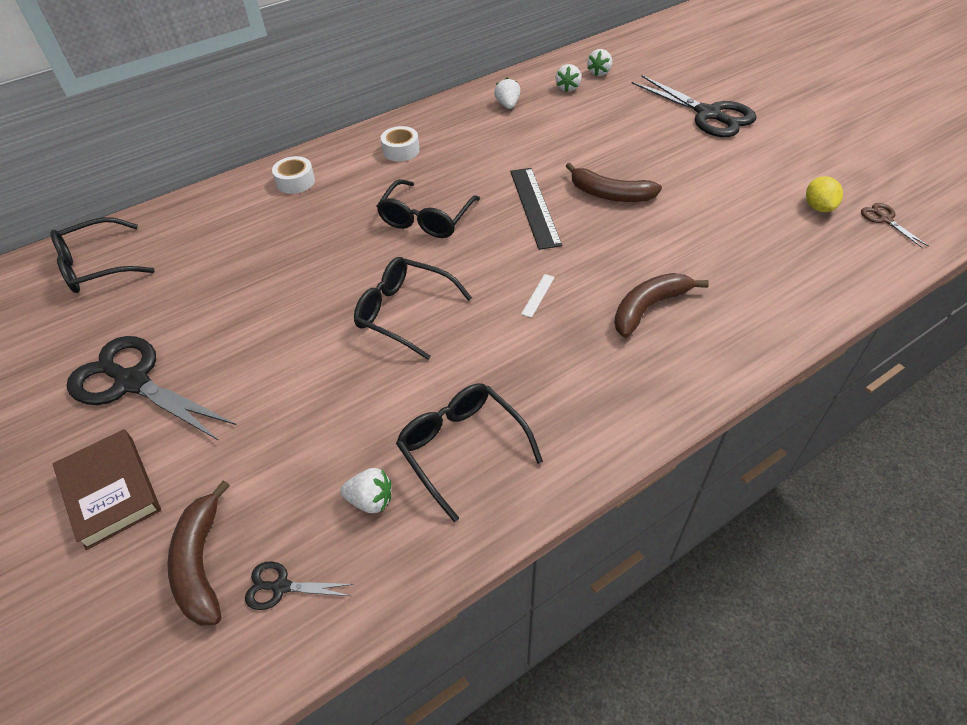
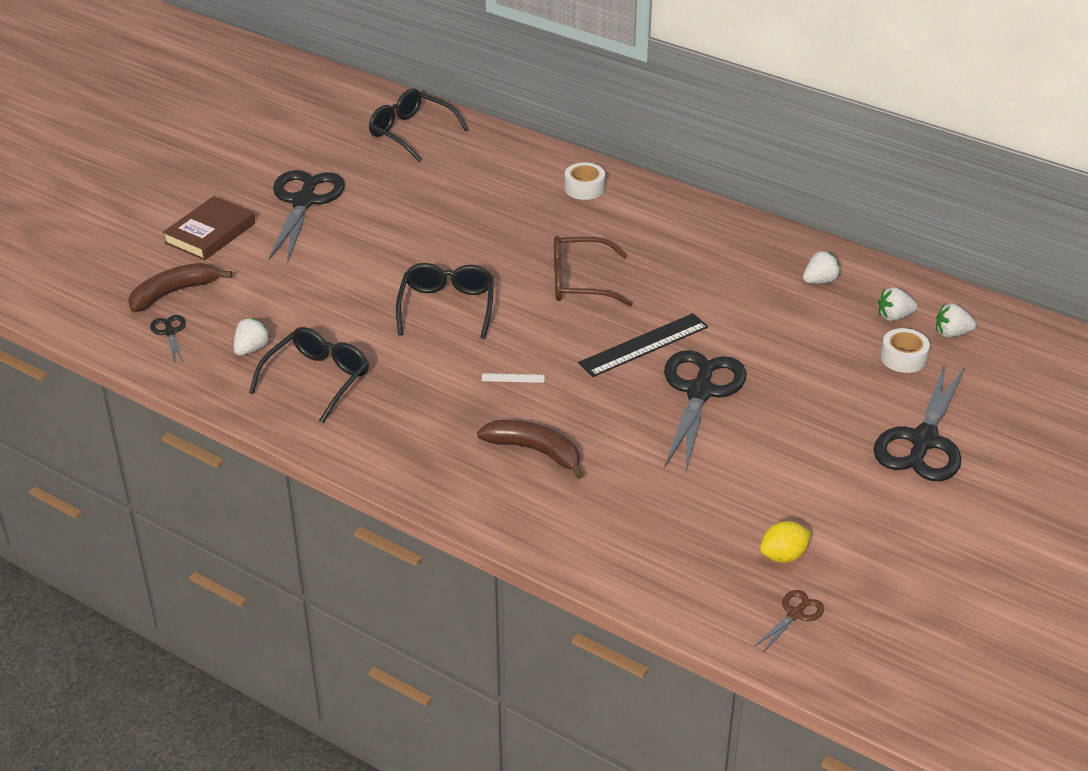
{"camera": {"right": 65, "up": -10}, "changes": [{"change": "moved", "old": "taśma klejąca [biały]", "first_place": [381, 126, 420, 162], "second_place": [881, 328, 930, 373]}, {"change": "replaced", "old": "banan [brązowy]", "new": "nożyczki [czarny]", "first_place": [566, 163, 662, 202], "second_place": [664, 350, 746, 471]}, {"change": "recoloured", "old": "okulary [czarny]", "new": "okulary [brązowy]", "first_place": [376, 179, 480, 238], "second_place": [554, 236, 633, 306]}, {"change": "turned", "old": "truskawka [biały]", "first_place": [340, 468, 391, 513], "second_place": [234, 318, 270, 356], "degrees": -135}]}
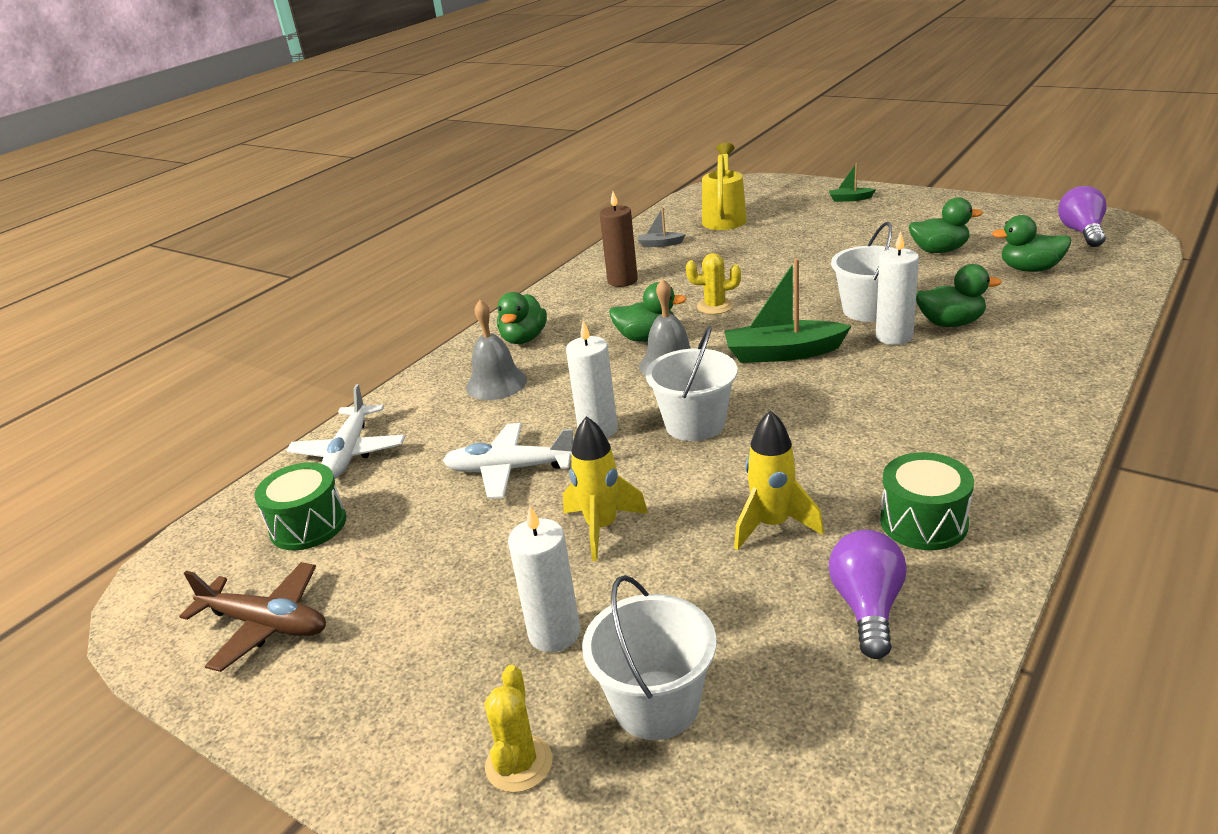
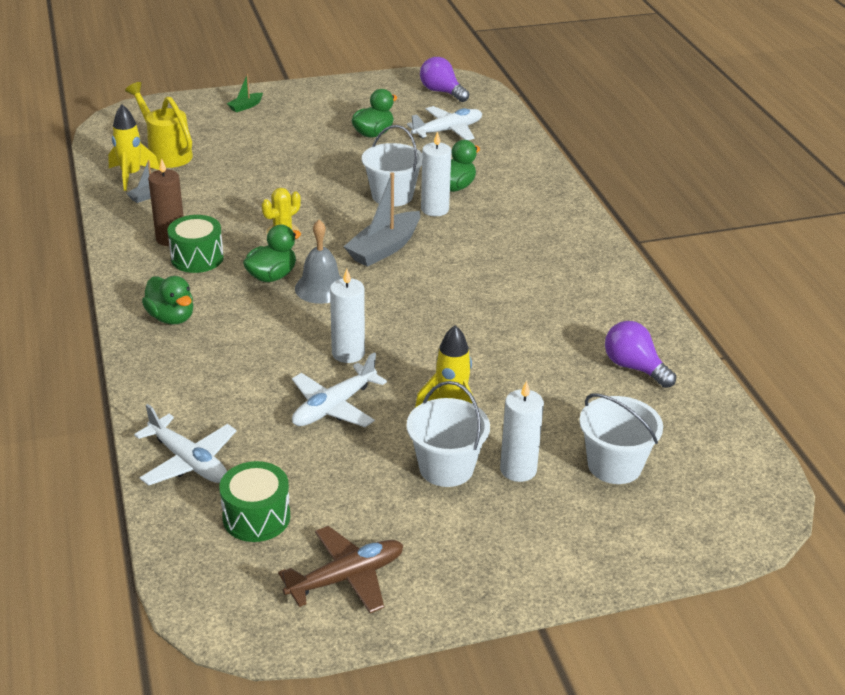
{"camera": {"right": -55, "up": 5}, "changes": [{"change": "replaced", "old": "kaczka [zielony]", "new": "samolot [biały]", "first_place": [992, 215, 1071, 272], "second_place": [407, 106, 482, 140]}, {"change": "recoloured", "old": "łódka [zielony]", "new": "łódka [szary]", "first_place": [724, 259, 852, 363], "second_place": [343, 172, 420, 267]}, {"change": "removed", "old": "dzwonek [szary]", "first_place": [466, 300, 527, 400]}, {"change": "moved", "old": "wiadro [biały]", "first_place": [646, 326, 738, 441], "second_place": [407, 381, 490, 487]}, {"change": "moved", "old": "rakieta [żółty]", "first_place": [734, 410, 824, 550], "second_place": [108, 104, 159, 191]}, {"change": "moved", "old": "bęben [zielony]", "first_place": [880, 452, 974, 550], "second_place": [168, 215, 224, 273]}, {"change": "removed", "old": "kaktus [żółty]", "first_place": [484, 665, 552, 793]}]}
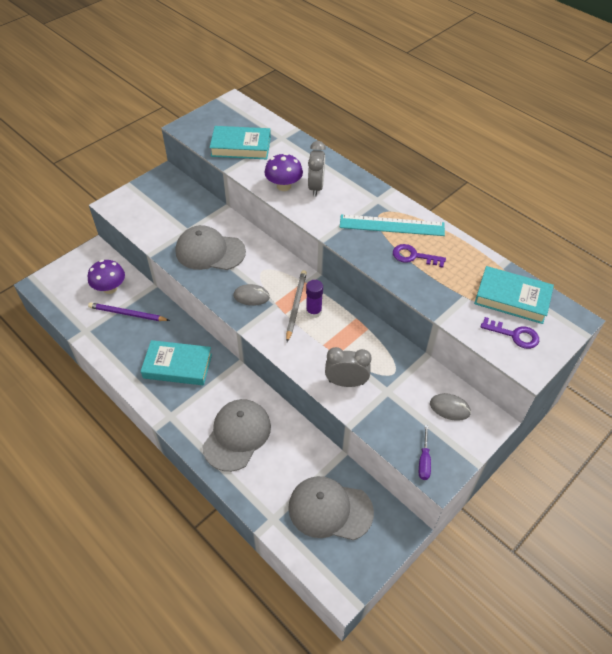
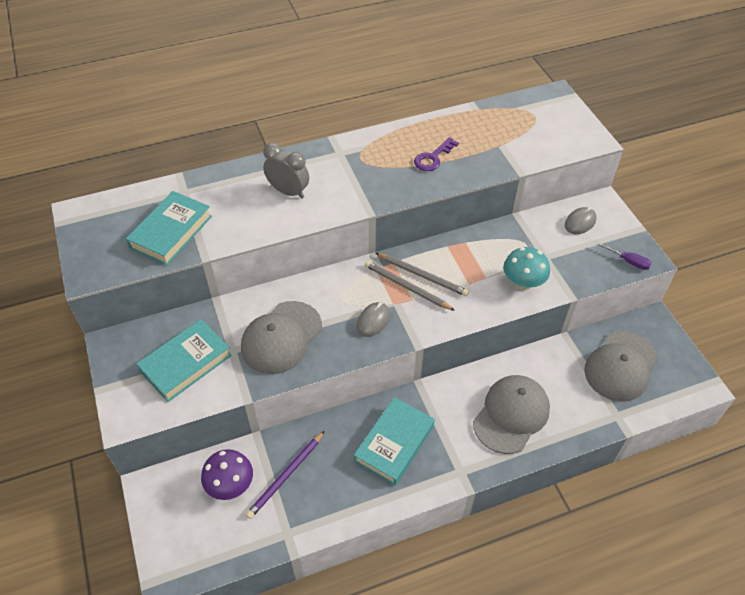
{"camera": {"right": -65, "up": 0}, "changes": [{"change": "removed", "old": "grzyb [fioletowy]", "first_place": [265, 153, 303, 191]}, {"change": "removed", "old": "linijka [turkusowy]", "first_place": [340, 214, 445, 236]}, {"change": "moved", "old": "książka [turkusowy]", "first_place": [474, 266, 554, 324], "second_place": [136, 319, 232, 402]}, {"change": "replaced", "old": "klej w sztyfcie [fioletowy]", "new": "ołówek [szary]", "first_place": [306, 280, 323, 318], "second_place": [376, 253, 469, 296]}, {"change": "removed", "old": "klucz [fioletowy]", "first_place": [481, 317, 539, 349]}, {"change": "replaced", "old": "budzik [szary]", "new": "grzyb [turkusowy]", "first_place": [325, 347, 372, 387], "second_place": [503, 247, 550, 290]}, {"change": "turned", "old": "czapka [szary]", "first_place": [202, 399, 271, 472], "second_place": [473, 375, 550, 454], "degrees": 75}]}
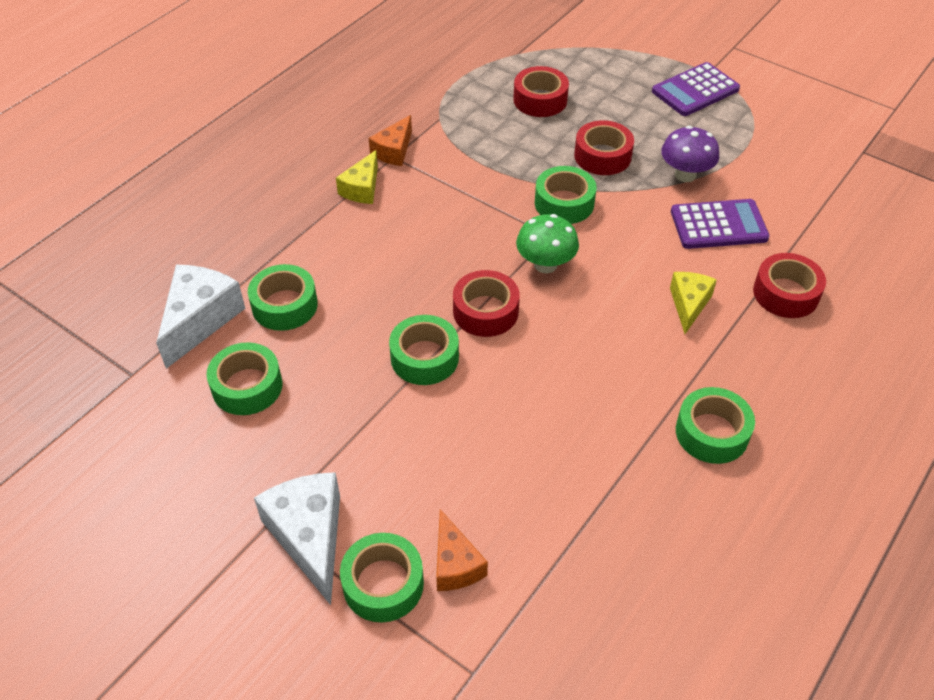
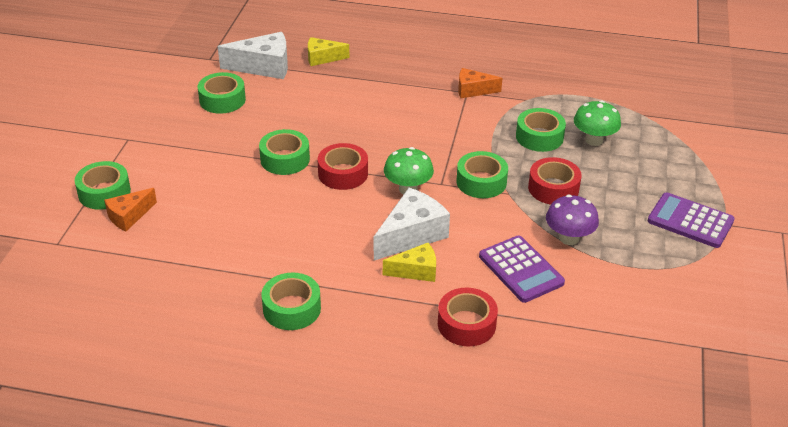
{"camera": {"right": 65, "up": -10}, "changes": [{"change": "replaced", "old": "taśma klejąca [czerwony]", "new": "grzyb [zielony]", "first_place": [513, 66, 569, 117], "second_place": [574, 100, 621, 146]}, {"change": "moved", "old": "ser [żółty]", "first_place": [336, 150, 378, 204], "second_place": [308, 37, 349, 66]}, {"change": "moved", "old": "taśma klejąca [zielony]", "first_place": [248, 264, 318, 331], "second_place": [516, 108, 566, 152]}, {"change": "moved", "old": "ser [biały]", "first_place": [254, 472, 340, 605], "second_place": [374, 188, 450, 260]}]}
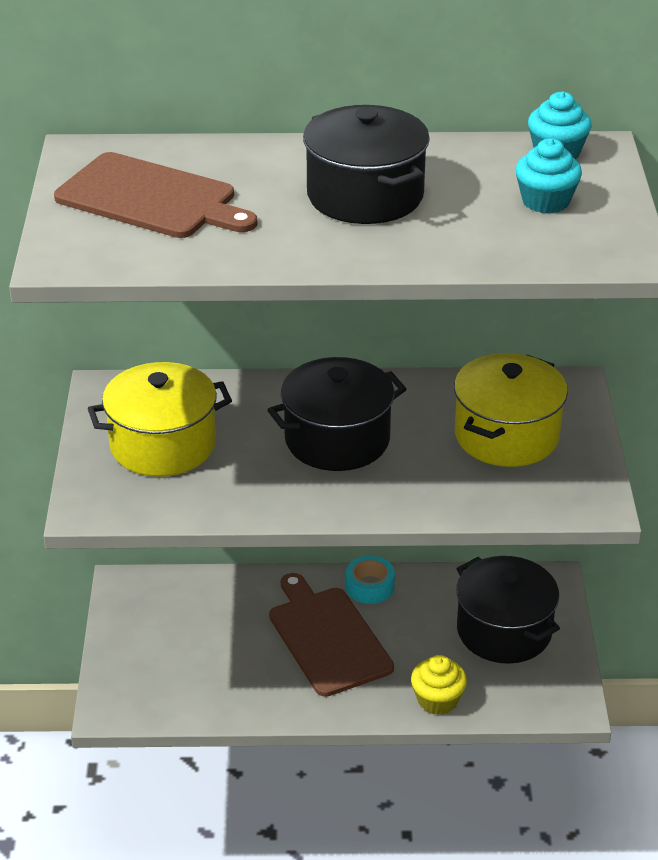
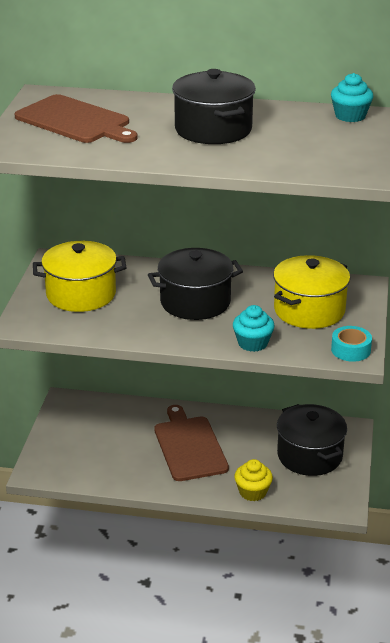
{"camera": {"right": 10, "up": -5}, "changes": [{"change": "moved", "old": "muffinka [turkusowy]", "first_place": [515, 138, 582, 213], "second_place": [233, 305, 275, 352]}, {"change": "moved", "old": "taśma klejąca [turkusowy]", "first_place": [346, 556, 395, 604], "second_place": [331, 326, 372, 362]}]}
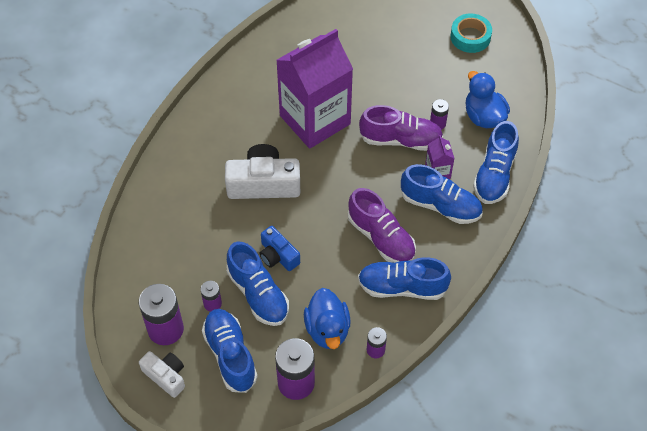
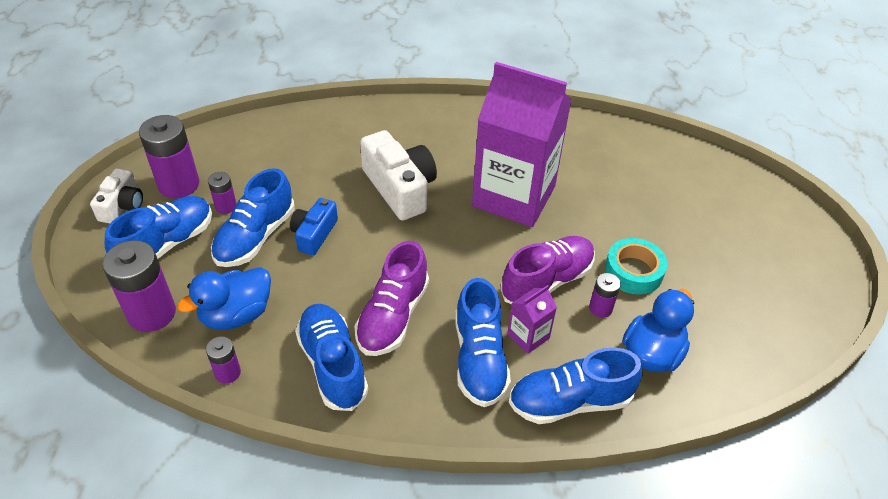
{"camera": {"right": 60, "up": -10}, "changes": [{"change": "moved", "old": "taśma klejąca [turkusowy]", "first_place": [450, 13, 492, 53], "second_place": [605, 238, 668, 295]}, {"change": "turned", "old": "but [fioletowy]", "first_place": [359, 105, 443, 151], "second_place": [500, 236, 595, 304], "degrees": -105}]}
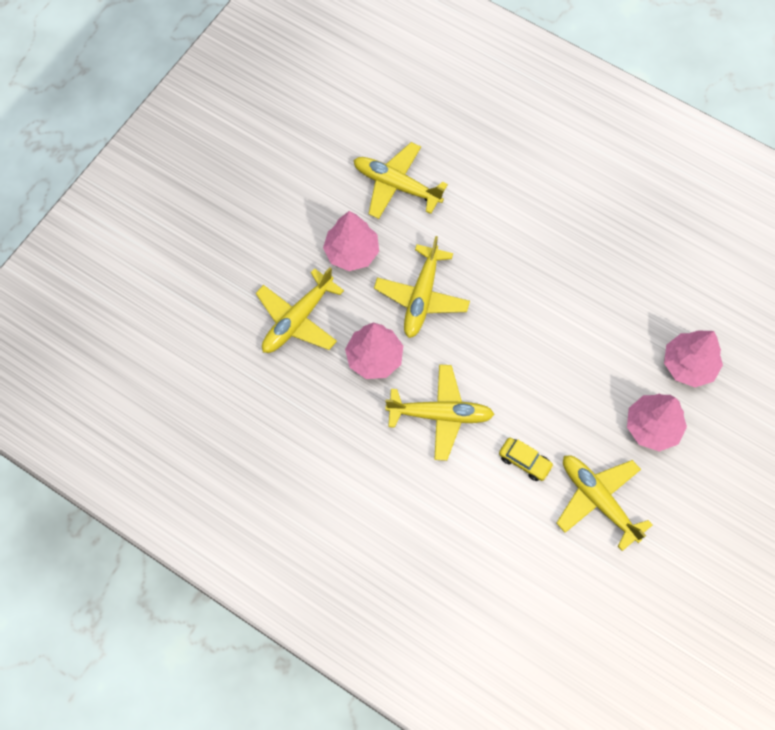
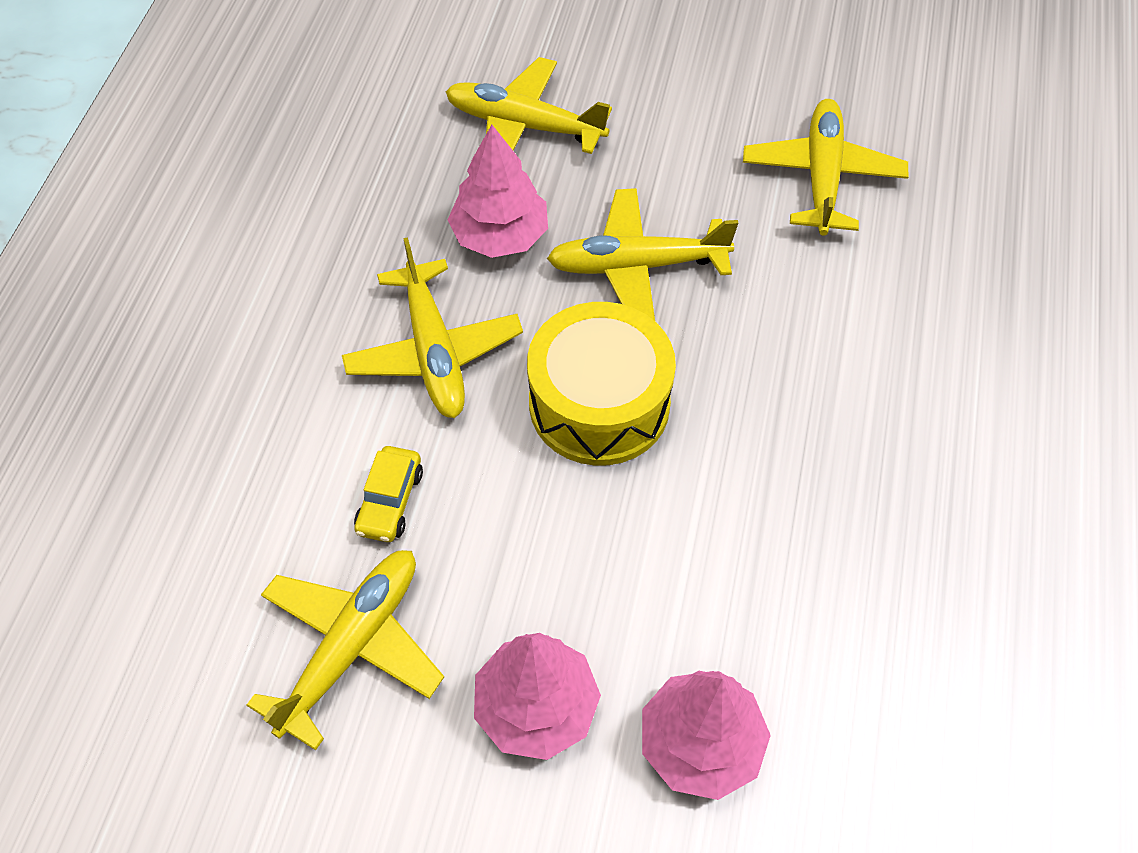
{"camera": {"right": 70, "up": -10}, "changes": [{"change": "removed", "old": "drzewko [różowy]", "first_place": [323, 211, 379, 271]}, {"change": "added", "new": "bęben [żółty]", "second_place": [527, 302, 676, 466]}]}
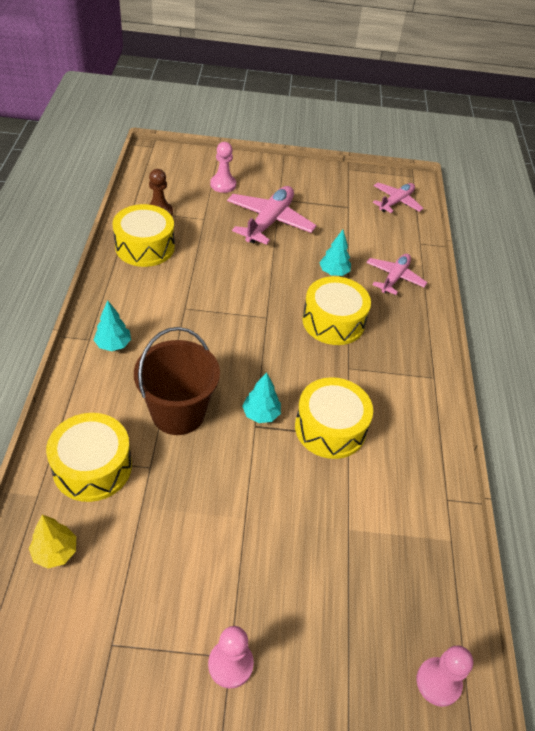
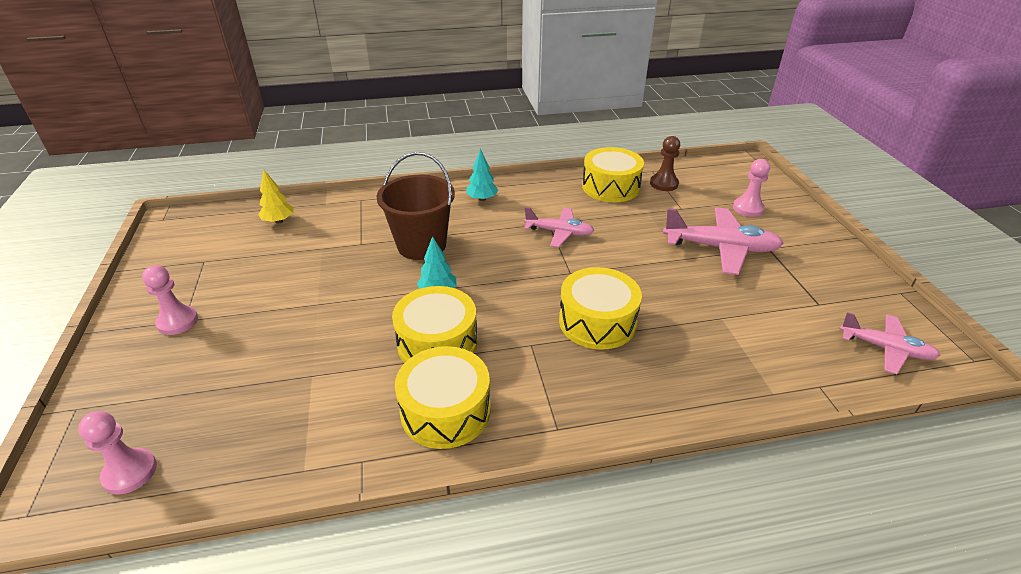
{"camera": {"right": 80, "up": -10}, "changes": [{"change": "removed", "old": "drzewko [turkusowy]", "first_place": [319, 230, 351, 276]}, {"change": "moved", "old": "samolot [różowy]", "first_place": [366, 254, 427, 295], "second_place": [524, 207, 595, 247]}, {"change": "moved", "old": "bęben [żółty]", "first_place": [46, 413, 132, 502], "second_place": [395, 346, 491, 449]}]}
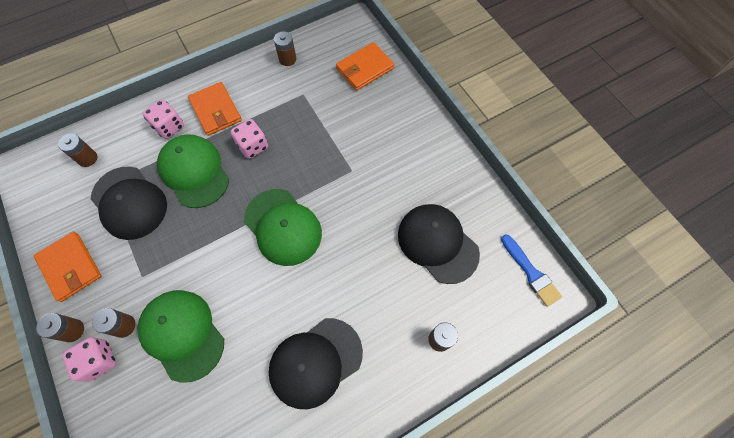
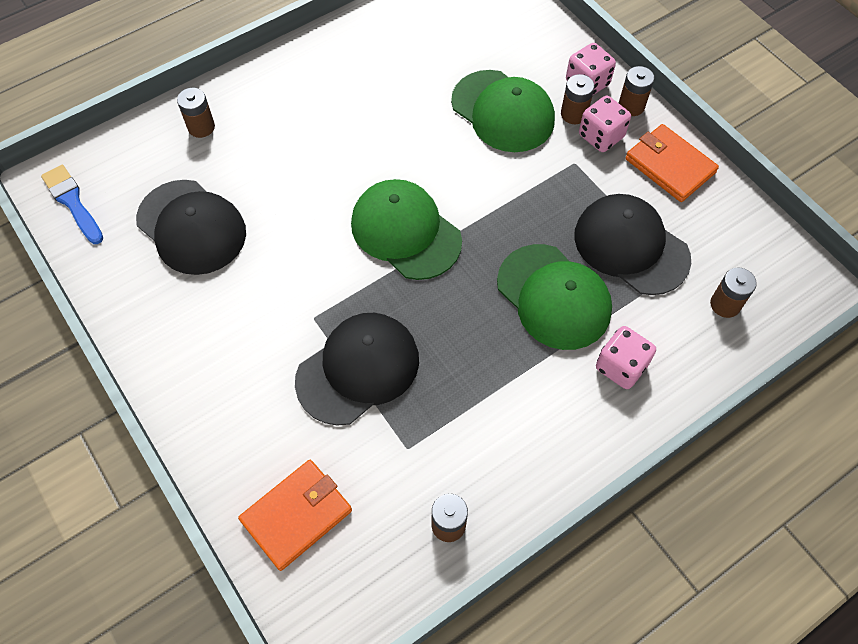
{"camera": {"right": 175, "up": -5}, "changes": [{"change": "removed", "old": "portfel [pomarańczowy]", "first_place": [188, 82, 242, 136]}, {"change": "moved", "old": "kostka do gry [różowy]", "first_place": [230, 119, 268, 159], "second_place": [579, 96, 631, 152]}, {"change": "moved", "old": "czapka [czarny]", "first_place": [269, 318, 363, 409], "second_place": [295, 313, 419, 426]}]}
